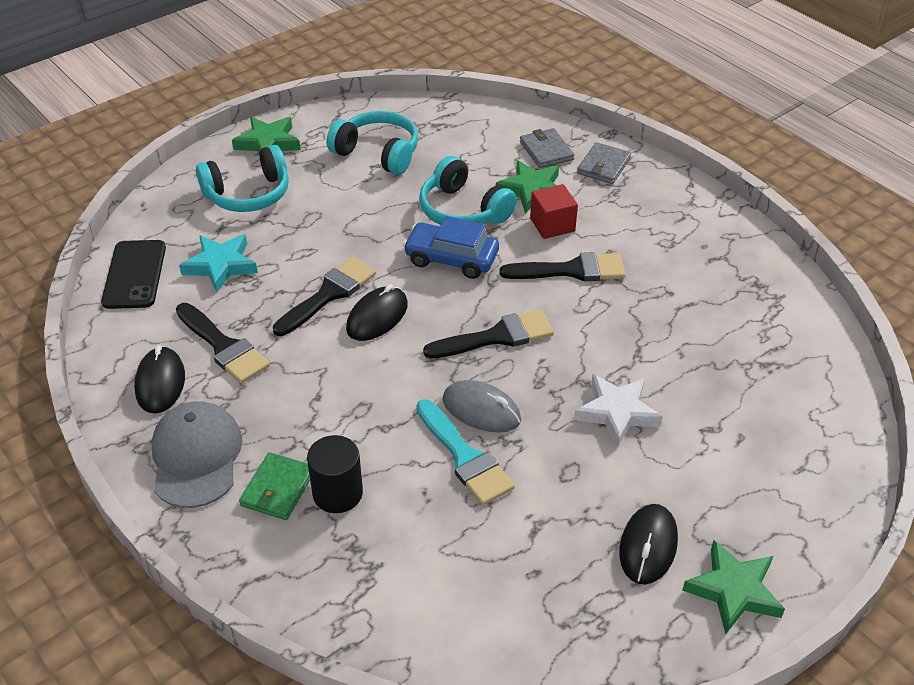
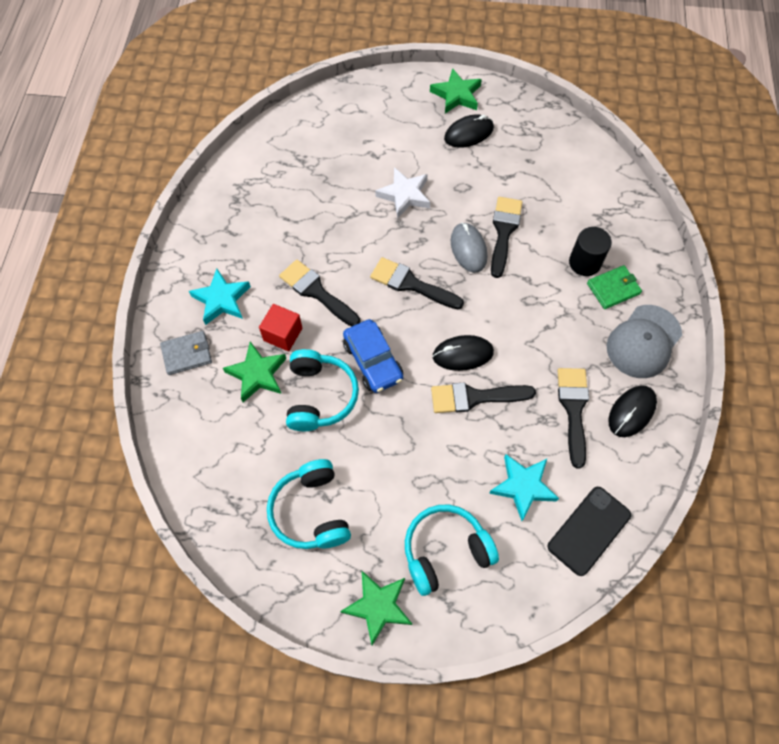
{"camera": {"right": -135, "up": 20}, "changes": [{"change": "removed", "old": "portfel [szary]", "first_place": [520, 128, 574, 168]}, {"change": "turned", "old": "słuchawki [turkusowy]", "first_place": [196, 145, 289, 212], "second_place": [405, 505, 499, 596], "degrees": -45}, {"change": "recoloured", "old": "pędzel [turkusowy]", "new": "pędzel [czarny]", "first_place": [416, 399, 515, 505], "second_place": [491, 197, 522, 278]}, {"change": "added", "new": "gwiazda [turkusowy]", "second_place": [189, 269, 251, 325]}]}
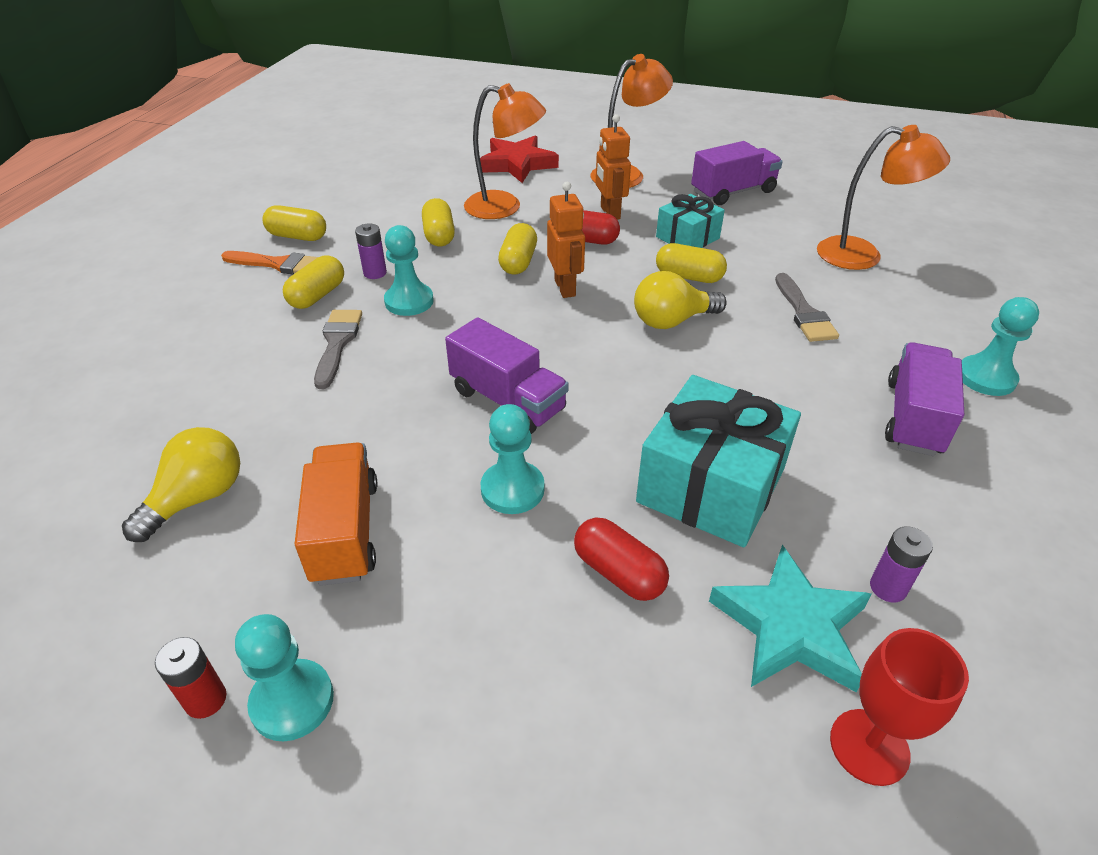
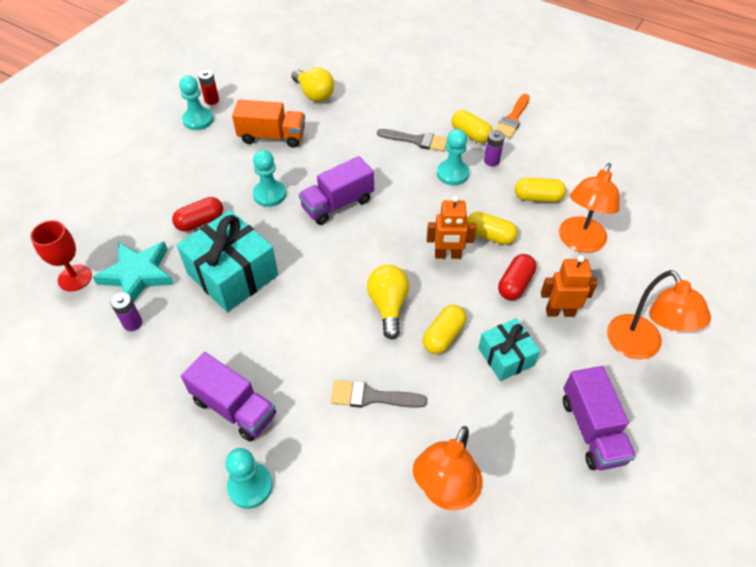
{"camera": {"right": 105, "up": 10}, "changes": [{"change": "removed", "old": "gwiazda [czerwony]", "first_place": [480, 135, 559, 183]}, {"change": "removed", "old": "kapsułka [żółty]", "first_place": [262, 205, 326, 241]}]}
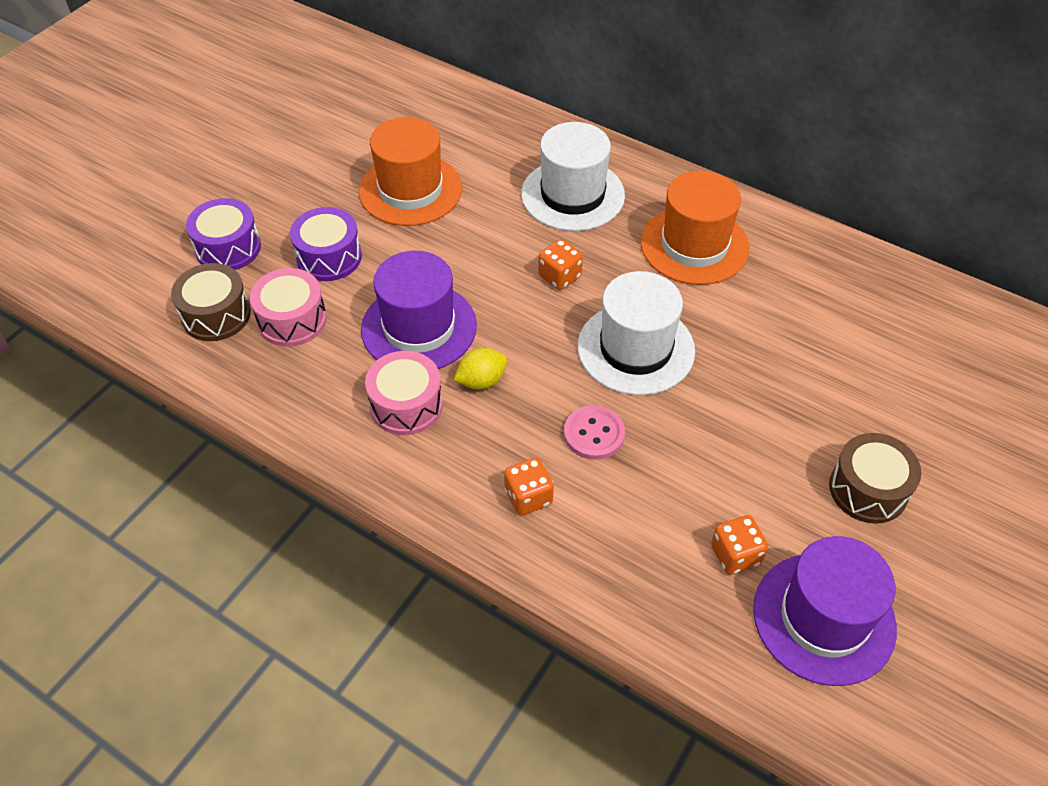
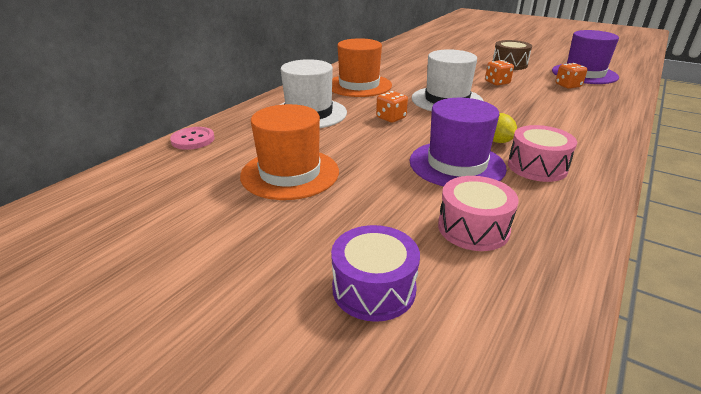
{"camera": {"right": -90, "up": -20}, "changes": [{"change": "removed", "old": "bęben [fioletowy]", "first_place": [290, 207, 362, 281]}, {"change": "removed", "old": "bęben [brązowy]", "first_place": [171, 263, 251, 341]}, {"change": "moved", "old": "guzik [różowy]", "first_place": [564, 405, 625, 460], "second_place": [170, 127, 215, 150]}, {"change": "moved", "old": "kostka do gry [pomarańczowy]", "first_place": [504, 457, 554, 516], "second_place": [485, 60, 514, 85]}]}
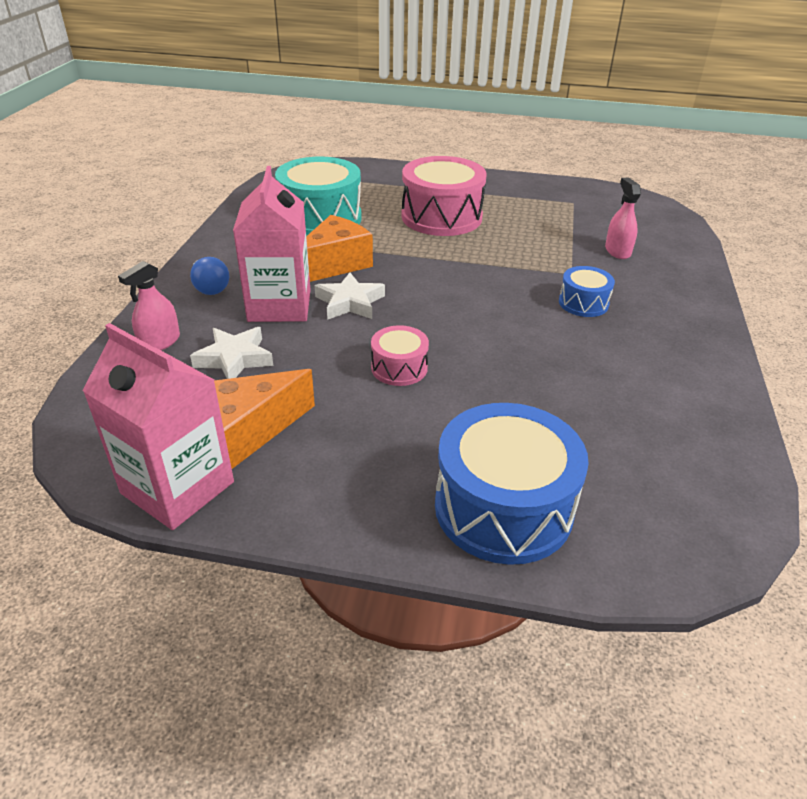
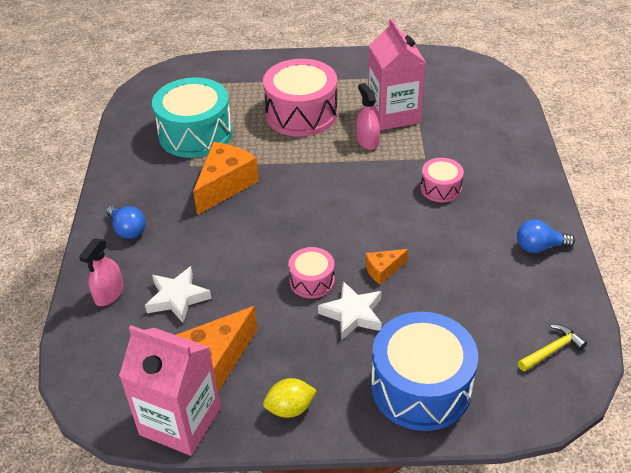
{"camera": {"right": -10, "up": 5}, "changes": [{"change": "moved", "old": "karton mleka [różowy]", "first_place": [233, 166, 310, 322], "second_place": [368, 18, 426, 130]}, {"change": "moved", "old": "spryskiwacz [różowy]", "first_place": [605, 177, 641, 259], "second_place": [356, 83, 380, 150]}, {"change": "recoloured", "old": "bęben [niebieski]", "new": "bęben [różowy]", "first_place": [559, 266, 615, 317], "second_place": [421, 158, 464, 203]}, {"change": "moved", "old": "gwiazda [biały]", "first_place": [314, 272, 385, 320], "second_place": [318, 281, 382, 341]}, {"change": "added", "new": "żarówka [niebieski]", "second_place": [517, 220, 575, 253]}, {"change": "added", "new": "ser [pomarańczowy]", "second_place": [366, 249, 408, 284]}, {"change": "added", "new": "młotek [żółty]", "second_place": [518, 325, 587, 372]}, {"change": "added", "new": "cytryna [żółty]", "second_place": [263, 378, 317, 418]}]}
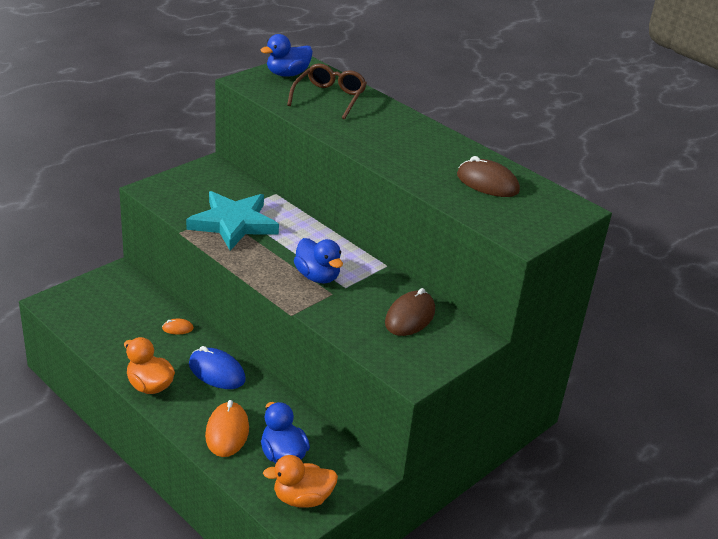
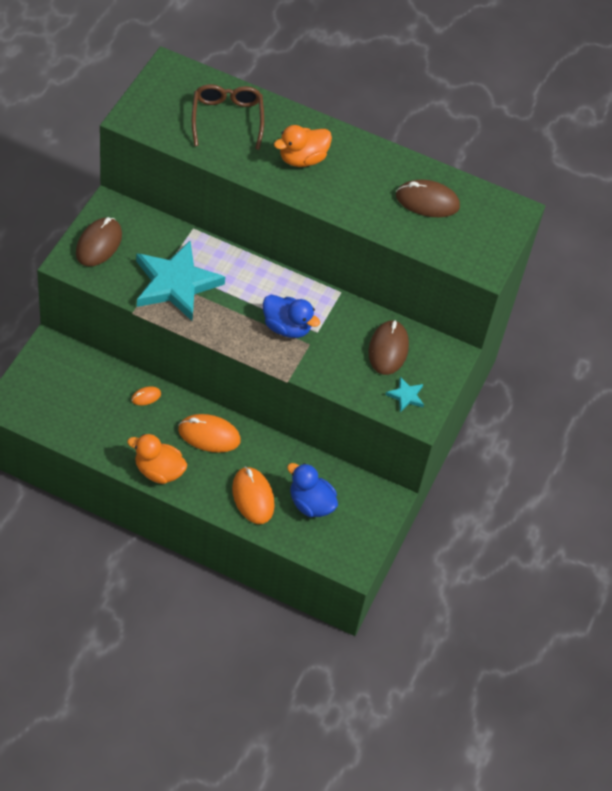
{"camera": {"right": -25, "up": 20}, "changes": [{"change": "removed", "old": "kaczka [niebieski]", "first_place": [261, 34, 313, 77]}, {"change": "recoloured", "old": "myszka [niebieski]", "new": "myszka [pomarańczowy]", "first_place": [189, 346, 246, 389], "second_place": [178, 414, 241, 453]}, {"change": "moved", "old": "kaczka [pomarańczowy]", "first_place": [263, 455, 338, 508], "second_place": [274, 125, 332, 167]}, {"change": "added", "new": "myszka [brązowy]", "second_place": [76, 217, 122, 266]}, {"change": "added", "new": "gwiazda [turkusowy]", "second_place": [386, 377, 424, 412]}]}
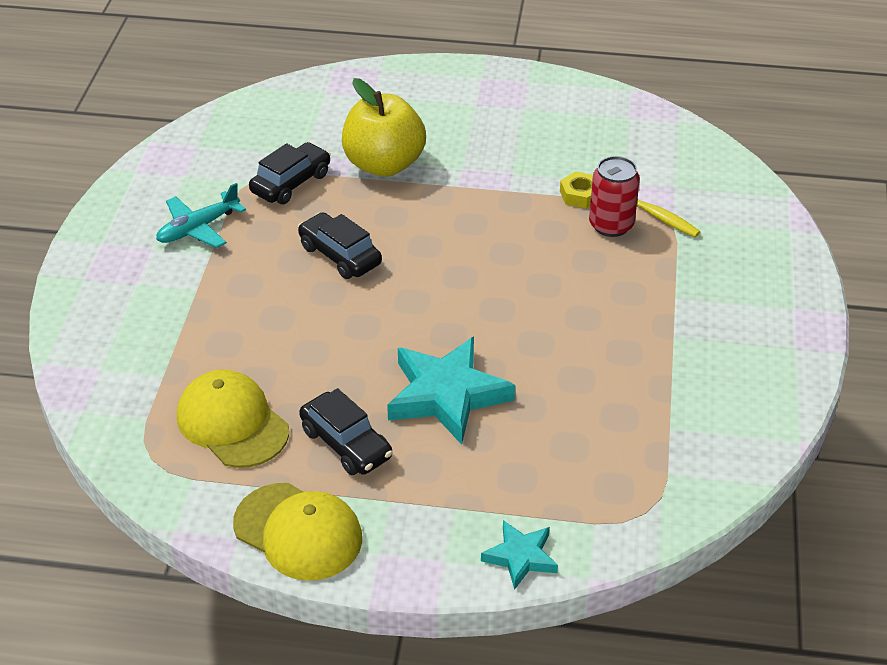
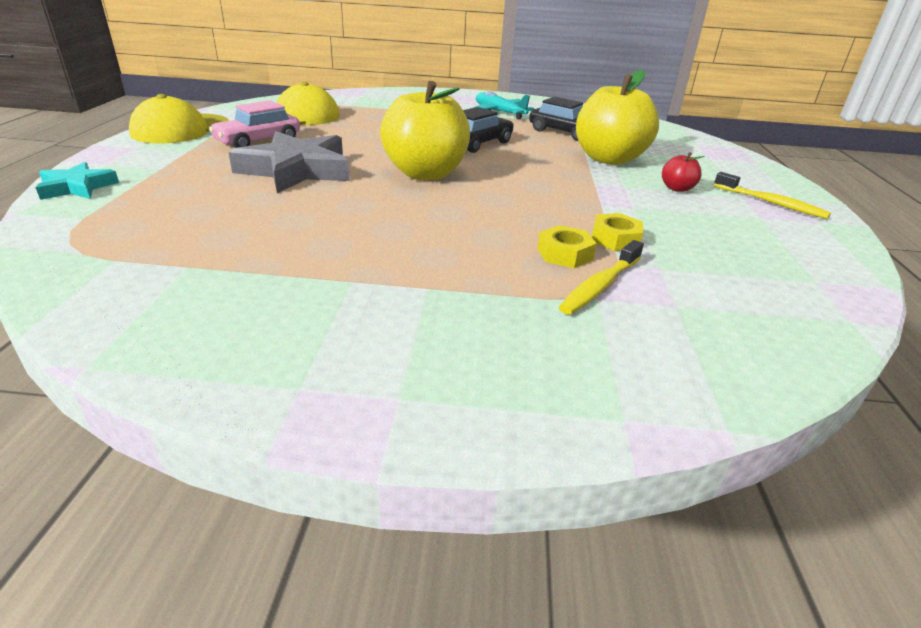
{"camera": {"right": 85, "up": -10}, "changes": [{"change": "replaced", "old": "puszka [czerwony]", "new": "nakrętka [żółty]", "first_place": [589, 156, 640, 237], "second_place": [537, 225, 597, 268]}, {"change": "recoloured", "old": "gwiazda [turkusowy]", "new": "gwiazda [szary]", "first_place": [387, 337, 515, 445], "second_place": [228, 131, 350, 193]}, {"change": "recoloured", "old": "samochód [czarny]", "new": "samochód [różowy]", "first_place": [299, 388, 393, 475], "second_place": [209, 100, 300, 148]}, {"change": "added", "new": "jabłko [żółty]", "second_place": [380, 81, 470, 180]}, {"change": "added", "new": "jabłko [czerwony]", "second_place": [662, 152, 705, 192]}, {"change": "added", "new": "szczoteczka do zębów [żółty]", "second_place": [714, 172, 831, 219]}]}
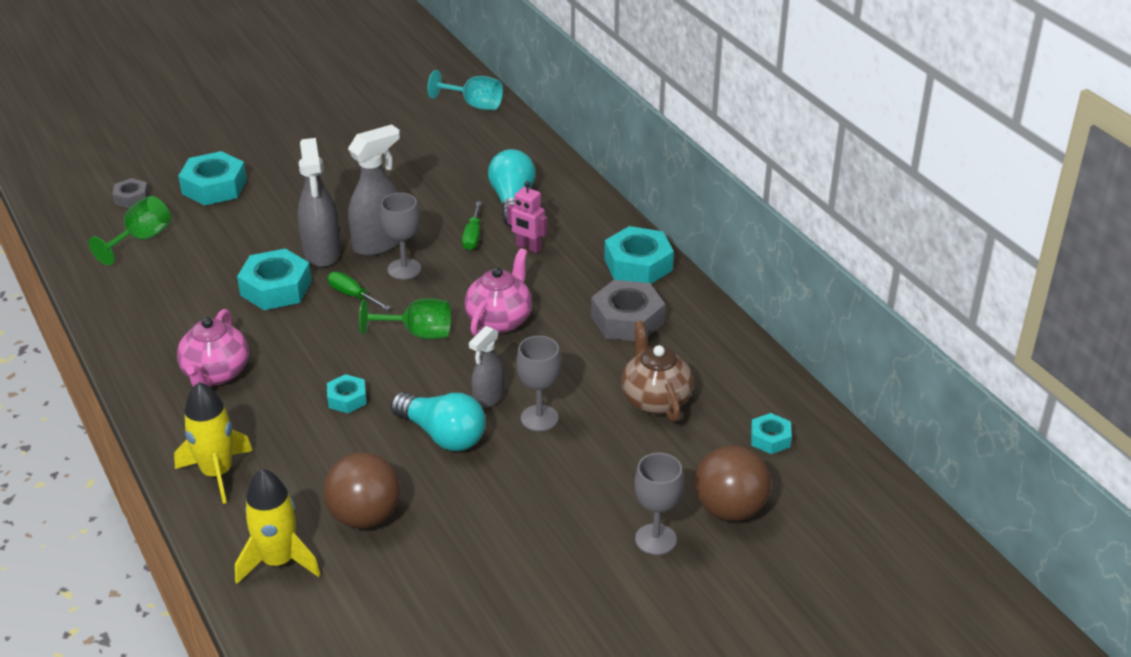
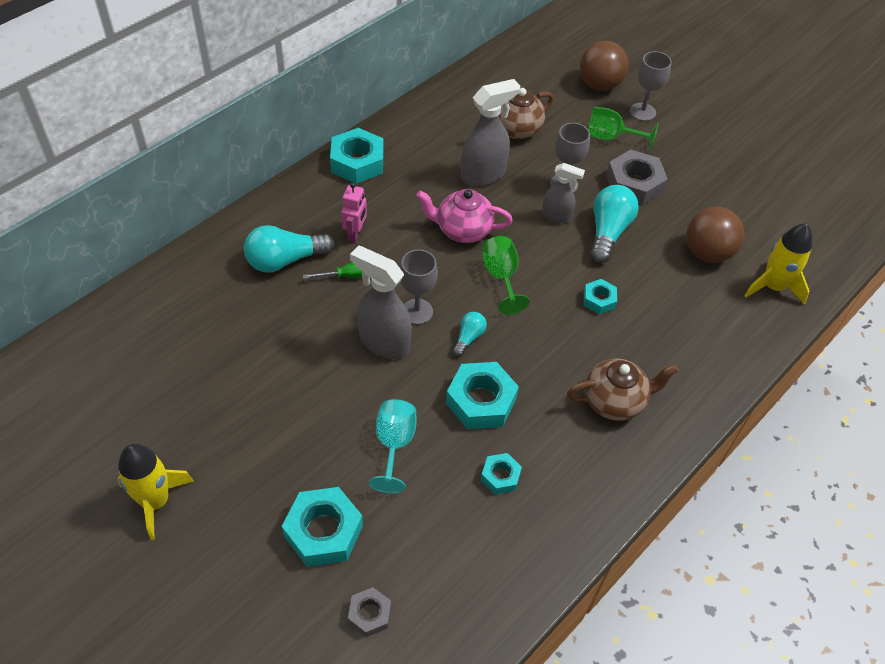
{"camera": {"right": -110, "up": 15}, "changes": [{"change": "moved", "old": "kielich [turkusowy]", "first_place": [428, 70, 503, 110], "second_place": [369, 399, 416, 493]}, {"change": "moved", "old": "spryskiwacz [szary]", "first_place": [298, 138, 341, 267], "second_place": [461, 79, 520, 186]}, {"change": "moved", "old": "kielich [zielony]", "first_place": [88, 196, 171, 266], "second_place": [588, 107, 659, 150]}, {"change": "replaced", "old": "śrubokręt [zielony]", "new": "żarówka [turkusowy]", "first_place": [327, 272, 391, 310], "second_place": [453, 312, 487, 357]}, {"change": "moved", "old": "nakrętka [szary]", "first_place": [591, 280, 665, 341], "second_place": [606, 150, 668, 206]}, {"change": "recoloured", "old": "imbryk [różowy]", "new": "imbryk [brązowy]", "first_place": [177, 309, 249, 387], "second_place": [567, 359, 679, 421]}, {"change": "moved", "old": "rakieta [żółty]", "first_place": [174, 382, 253, 504], "second_place": [117, 443, 194, 540]}, {"change": "moved", "old": "nakrętka [turkusowy]", "first_place": [751, 413, 792, 454], "second_place": [481, 453, 522, 495]}]}
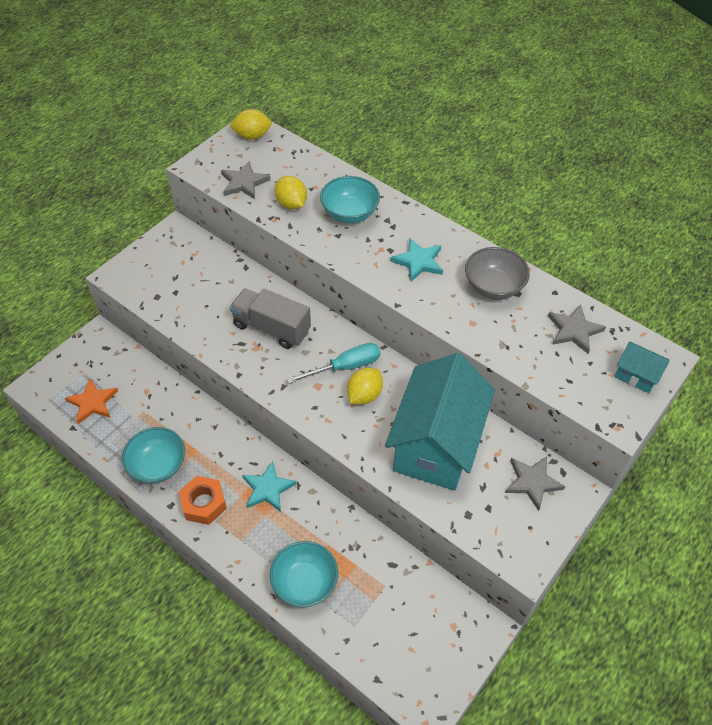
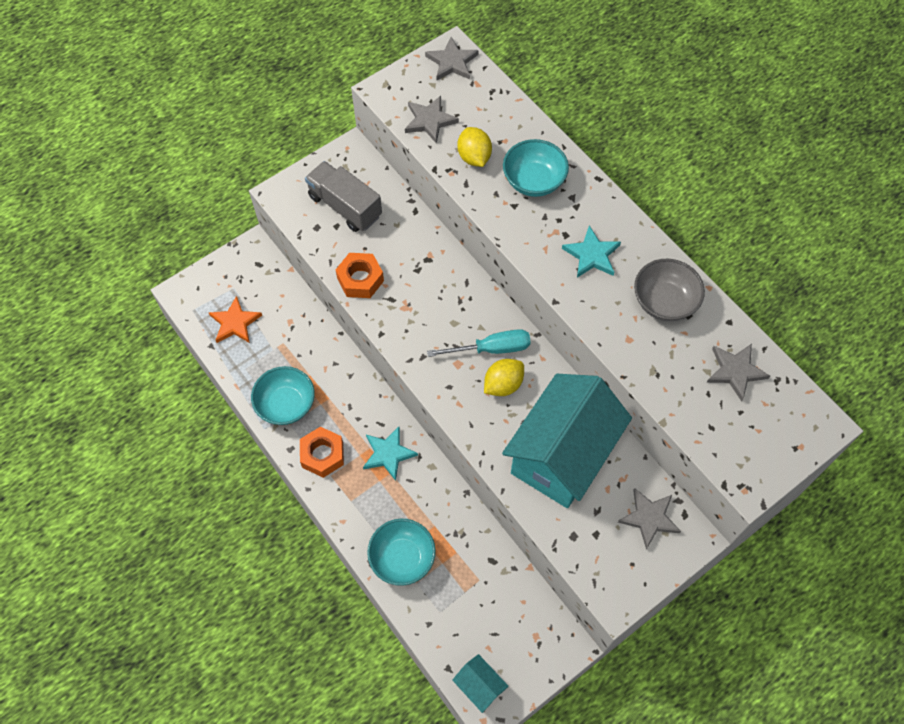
{"camera": {"right": 15, "up": 10}, "changes": [{"change": "replaced", "old": "cytryna [żółty]", "new": "gwiazda [szary]", "first_place": [230, 109, 272, 139], "second_place": [425, 37, 479, 80]}, {"change": "moved", "old": "ciężarówka [szary]", "first_place": [230, 288, 311, 349], "second_place": [305, 161, 382, 232]}, {"change": "moved", "old": "domek [turkusowy]", "first_place": [614, 342, 670, 393], "second_place": [452, 654, 509, 713]}, {"change": "added", "new": "nakrętka [pomarańczowy]", "second_place": [336, 253, 384, 298]}]}
